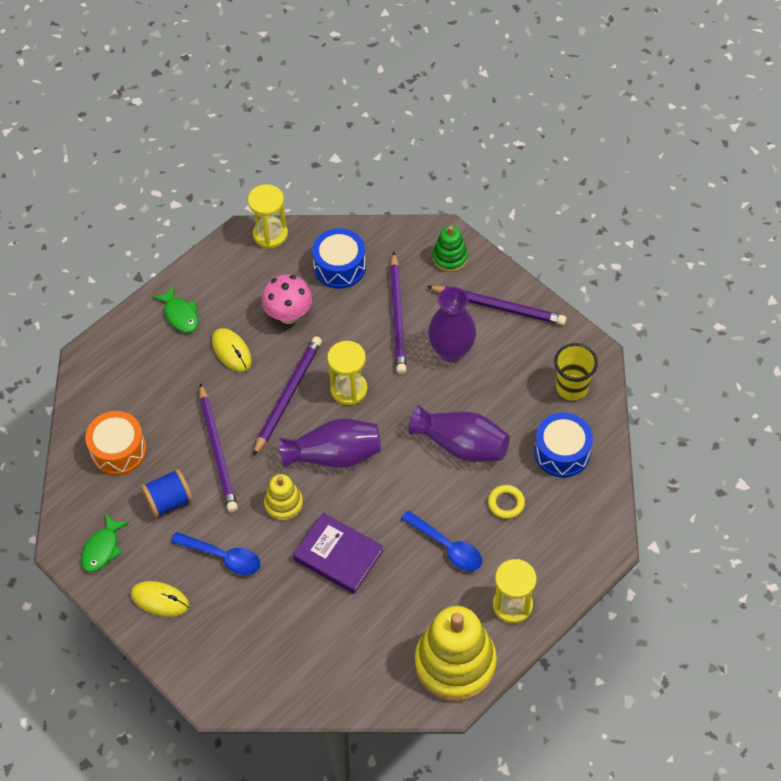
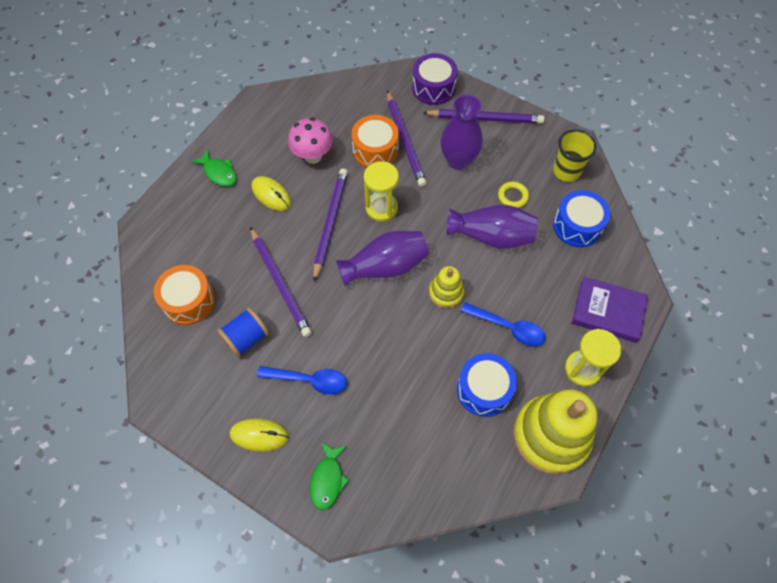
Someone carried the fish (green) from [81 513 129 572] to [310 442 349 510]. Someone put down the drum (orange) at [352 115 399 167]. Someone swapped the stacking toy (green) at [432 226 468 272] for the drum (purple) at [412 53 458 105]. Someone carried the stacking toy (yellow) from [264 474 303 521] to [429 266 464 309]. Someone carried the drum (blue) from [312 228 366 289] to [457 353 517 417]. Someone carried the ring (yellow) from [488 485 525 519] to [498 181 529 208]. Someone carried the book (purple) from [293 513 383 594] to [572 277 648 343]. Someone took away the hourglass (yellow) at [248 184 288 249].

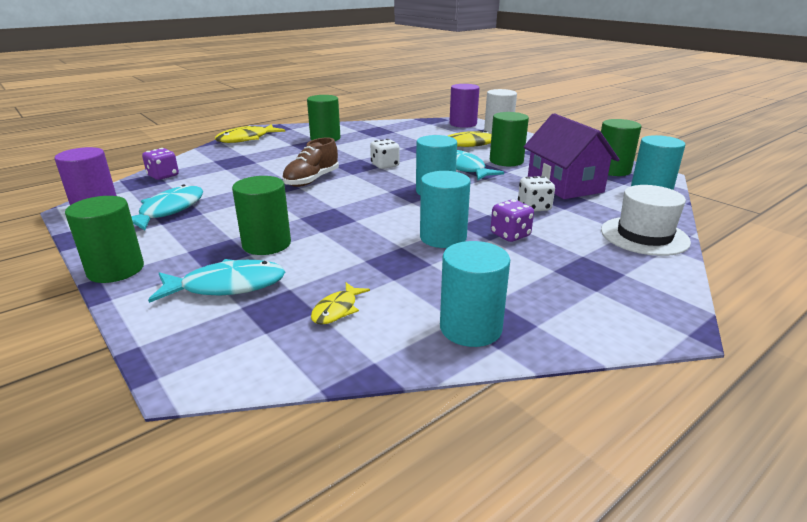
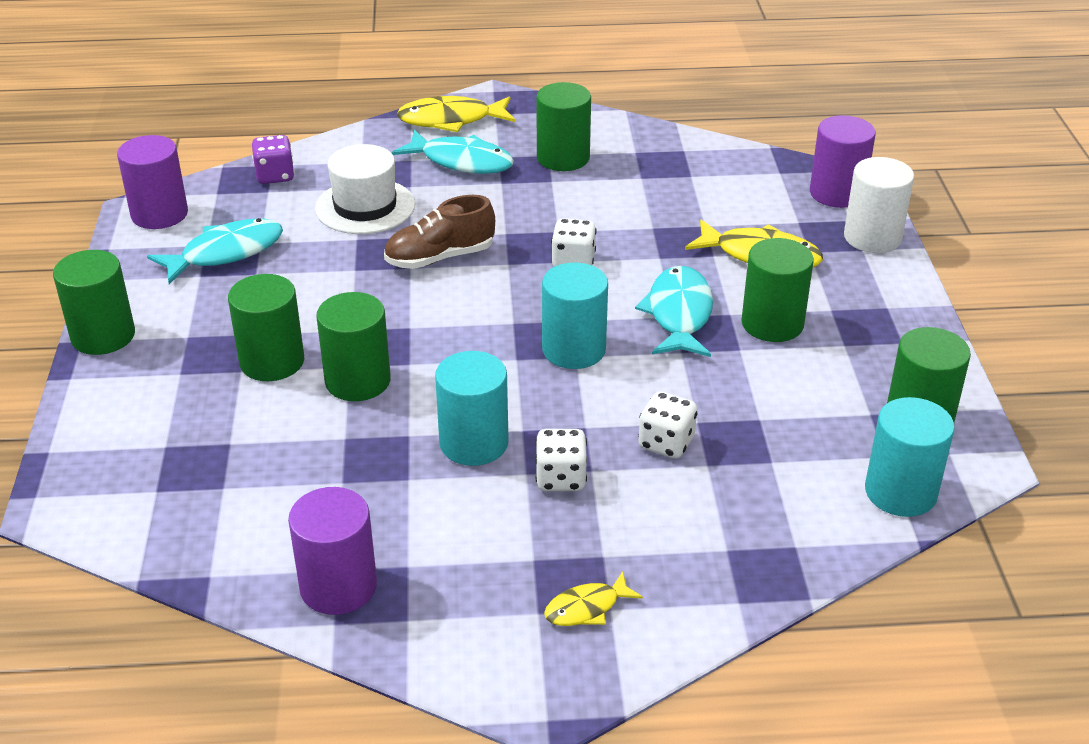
Someone repainted the cylinder (turquoise) at [440 241 510 347], which became the cylinder (purple) at [288 487 377 615]. Someone carried the hat (white) from [601 185 691 256] to [315 144 415 234]. Someone put down the cylinder (green) at [316 292 391 401]. Someone carried the fish (turquoise) from [148 259 286 303] to [392 130 514 174]. Someone repainted the dice (purple) at [491 199 534 242], which became the dice (white) at [535 429 587 491]. Someone carried the fish (yellow) from [311 283 370 325] to [544 571 643 626]. Someone took away the house (purple) at [524 113 620 199].

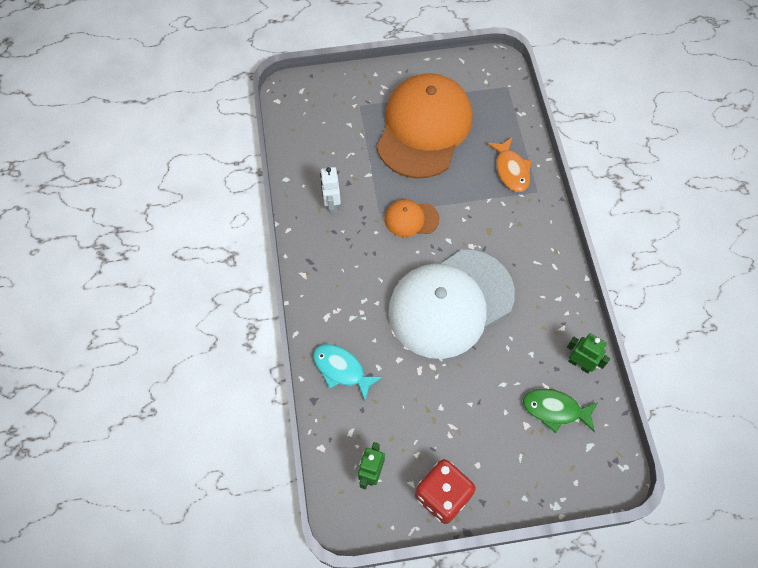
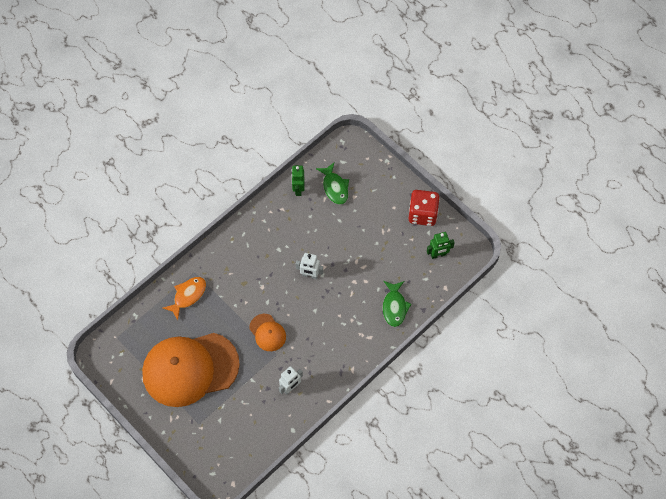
Someone swapped the cap (white) at [388 250 515 359] for the robot (white) at [296 253 323 279]. Someone repainted the fish (turquoise) at [313 344 383 401], which became the fish (green) at [383 281 411 327].

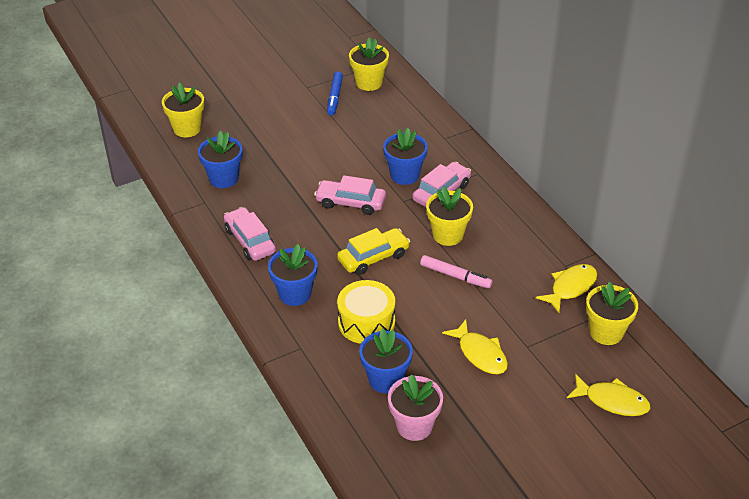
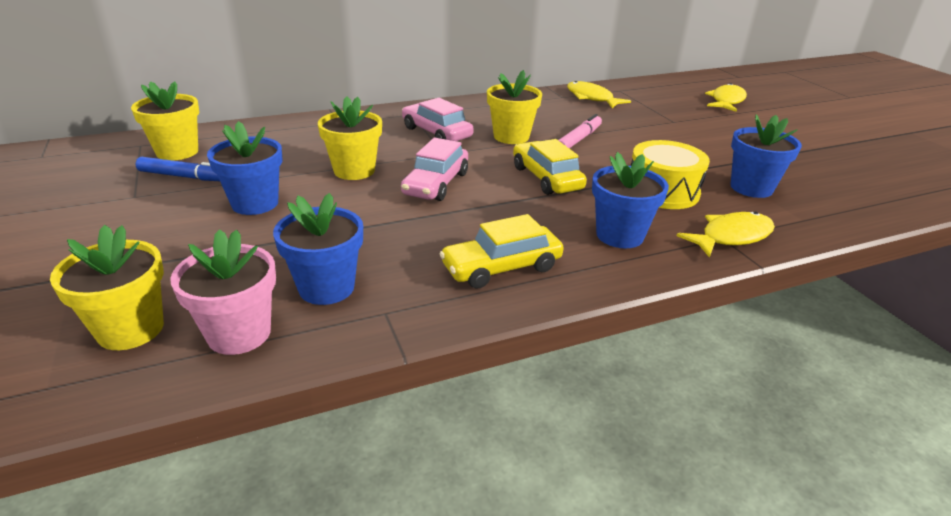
Someone carried the flower pot (pink) from [388 374 443 441] to [170 229 276 355]. Someone carried the flower pot (blue) from [383 128 428 185] to [207 121 282 215]. Someone carried the flower pot (yellow) from [586 282 638 345] to [318 96 382 180]. Someone repainted the car (pink) at [224 207 276 261], which became the car (yellow) at [439 214 564 289]. Someone carried the fish (yellow) from [442 319 508 374] to [677 212 775 258].

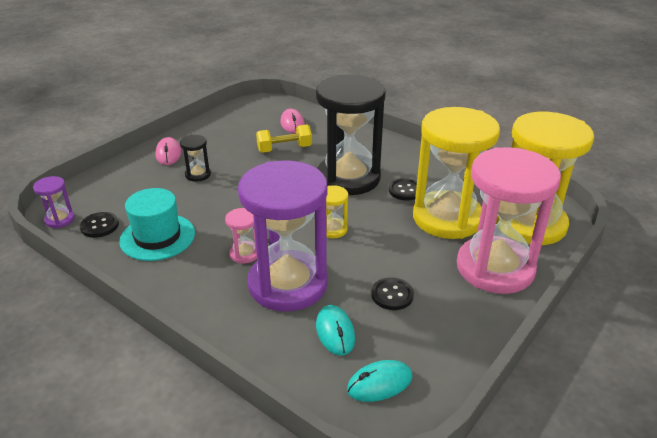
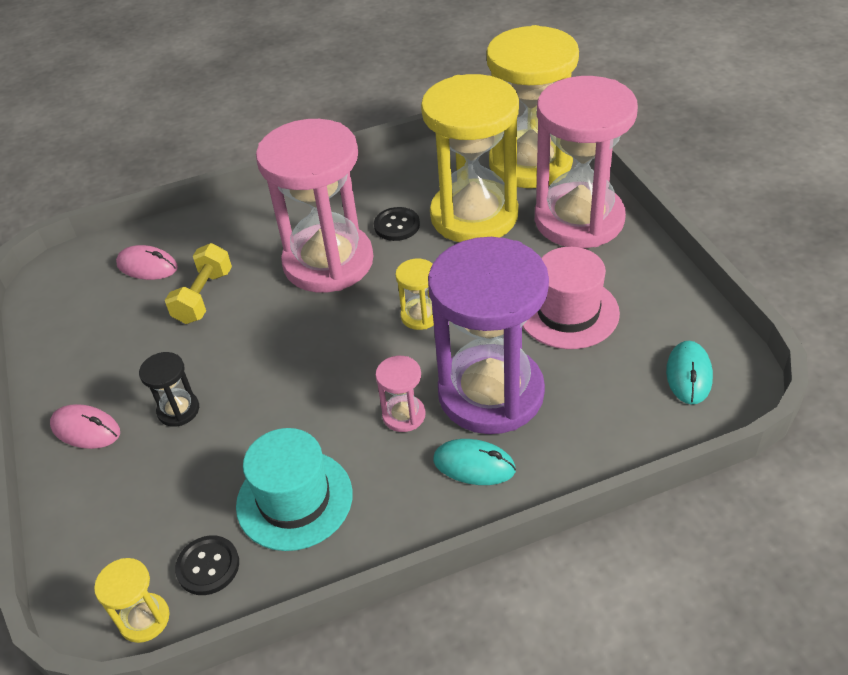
Someone repainted the hourglass (purple) at [33 176 75 228], which became the hourglass (yellow) at [94 558 170 643]. Someone repainted the hourglass (black) at [316 75 386 195], which became the hourglass (pink) at [256 119 373 293]. Someone carried the mouse (turquoise) from [316 305 355 355] to [433 439 516 485]. Someone swapped the button (black) at [371 277 414 310] for the hat (pink) at [523 247 620 349].

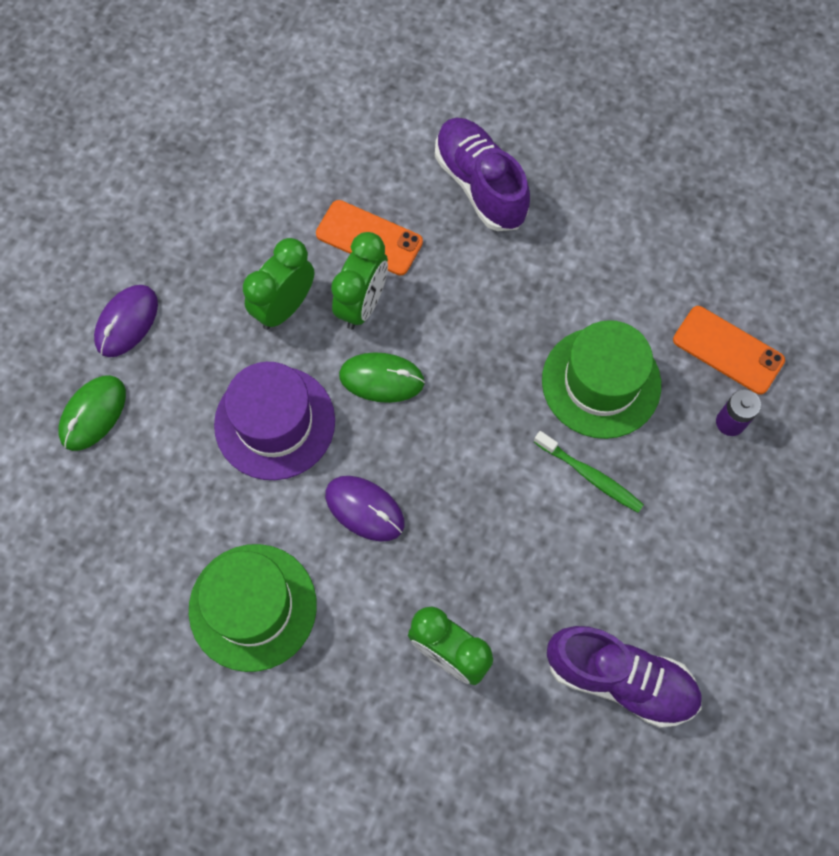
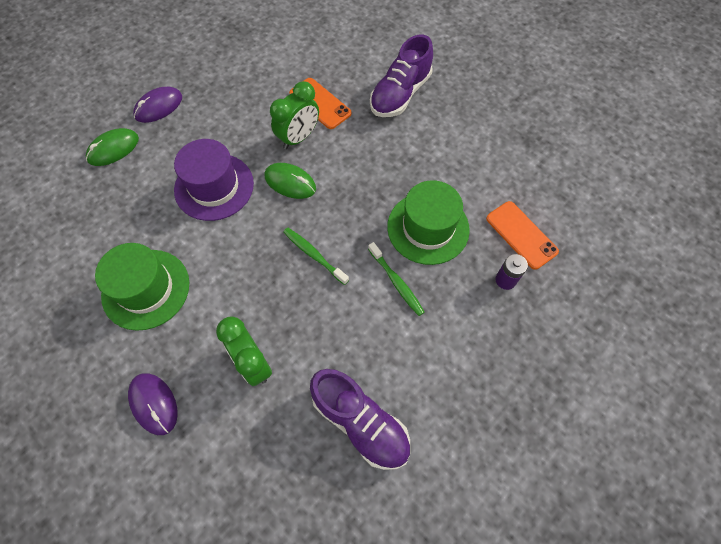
Someone carried the mouse (purple) from [325 476 404 541] to [128 373 178 435]. Someone put down the toothbrush (green) at [283 228 349 285]. Someone rotated the shoe (purple) at [435 118 530 231] by 135 degrees counterclockwise. Someone took away the clock (green) at [243 238 314 330].

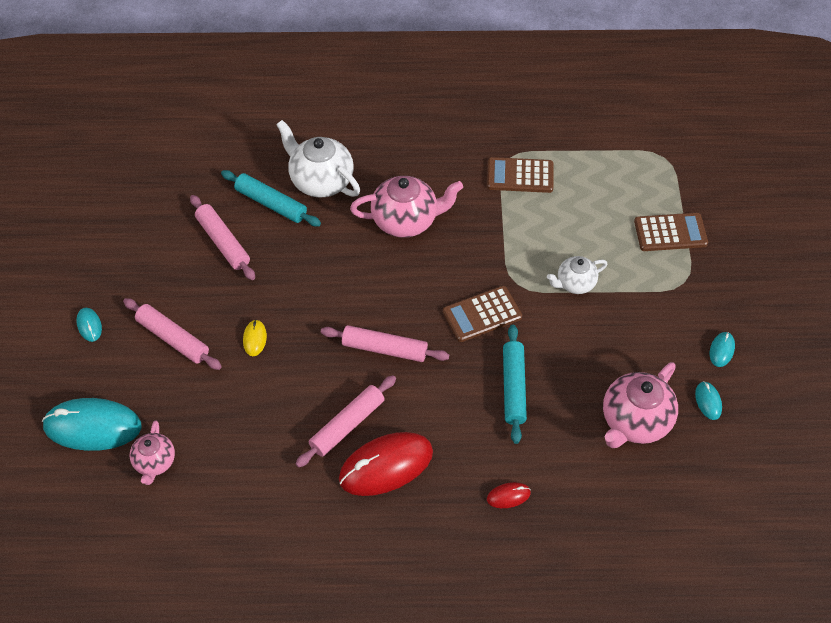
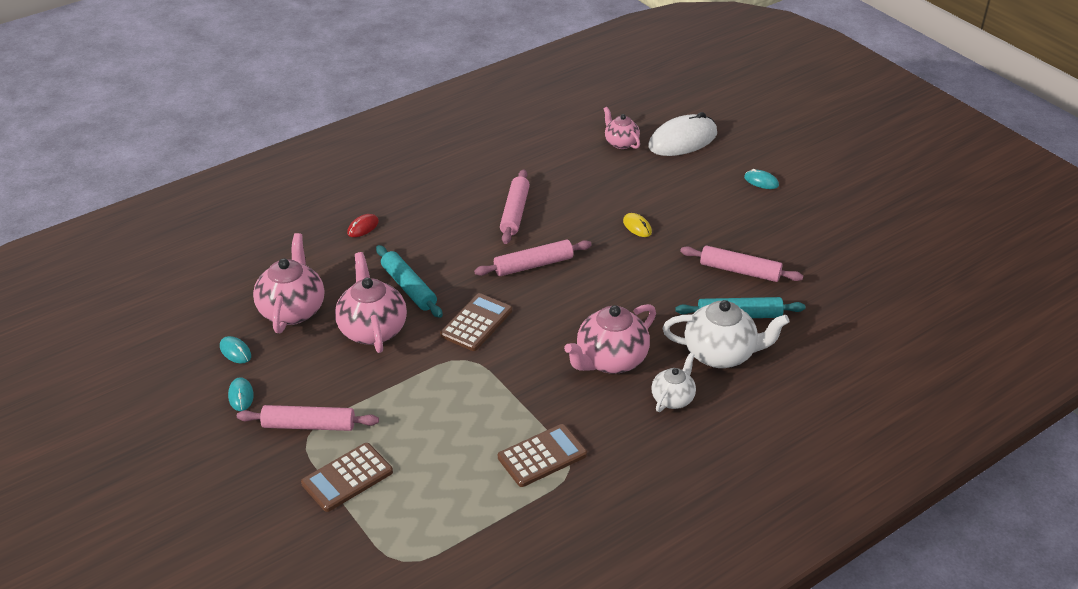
Someone carried the rolling pin (pink) from [123 298 222 370] to [237 405 379 431]. Someone put down the teapot (pink) at [335 252 407 353]. Someone repainted the mouse (turquoise) at [42 398 142 451], which became the mouse (white) at [648 112 717 156]. Someone carried the teapot (white) from [547 256 607 294] to [651 353 696 412]. Someone took away the mouse (red) at [339 432 433 496].

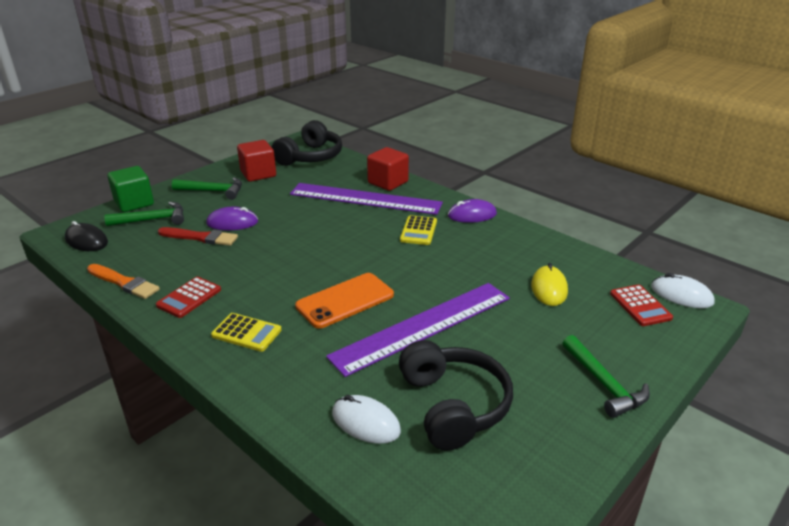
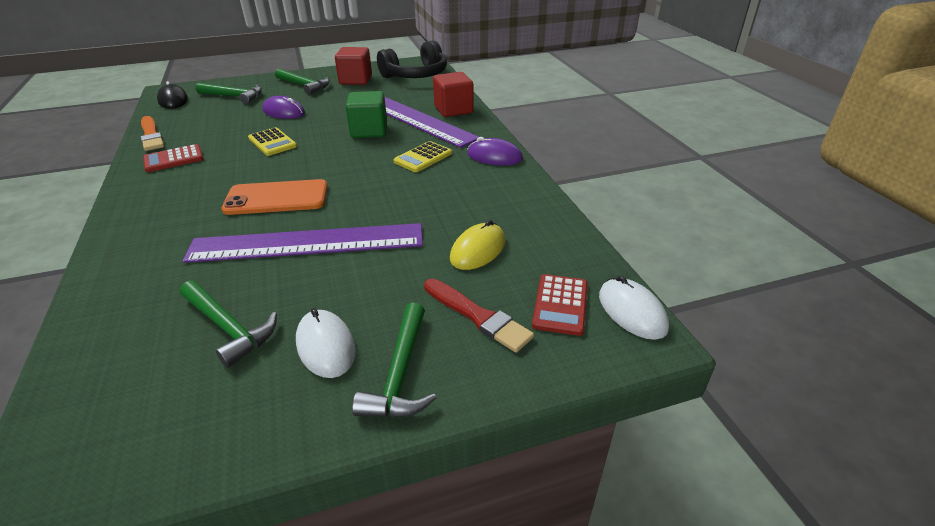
Someone swapped the headphones (black) at [399 340 513 451] for the hammer (green) at [180 280 277 368]. Someone carried the calculator (yellow) from [211 313 281 352] to [248 127 297 156]. Someone carried the mouse (white) from [332 395 401 444] to [296 308 356 378]. Someone carried the cube (green) from [107 166 154 212] to [346 91 387 138]. Someone carried the brush (red) from [158 227 238 246] to [424 279 534 353].

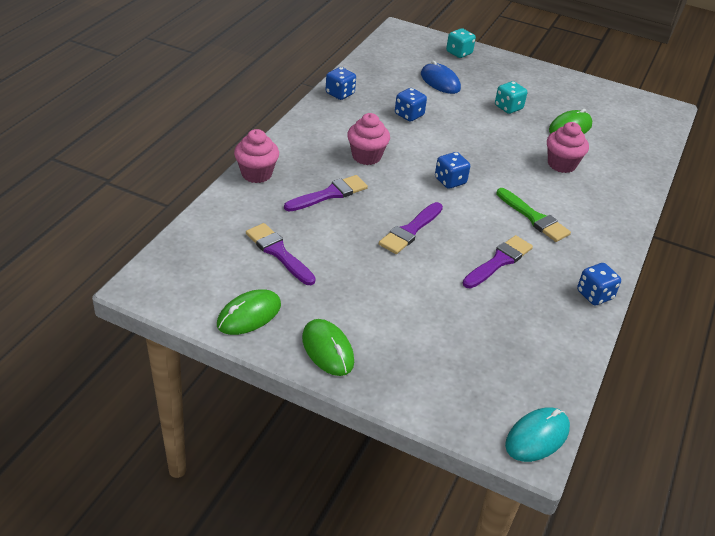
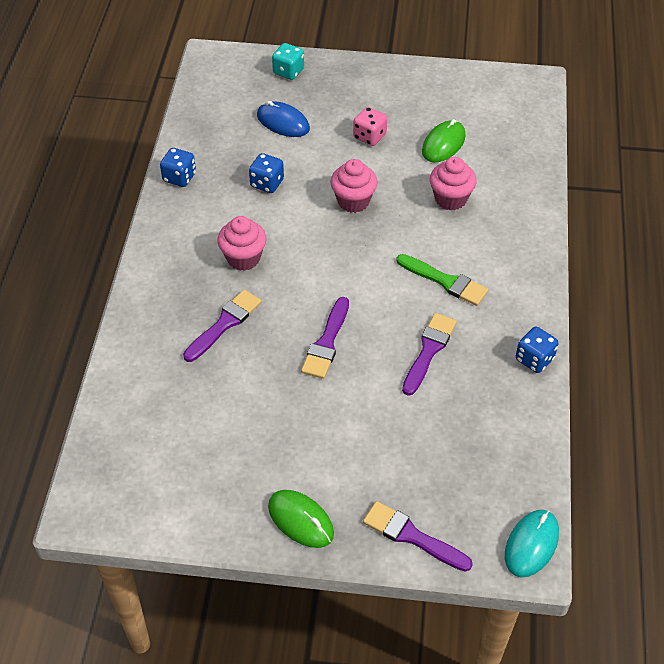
Someone carried the cupcake (pink) from [234 129 279 183] to [330 159 378 213]. Someone repainted the dice (turquoise) at [495 81 527 114], which became the dice (pink) at [353 107 387 146]. Someone carried the brush (purple) from [246 223 316 285] to [363 501 473 572]. Someone took away the mouse (green) at [217 290 281 335]. Someone took away the dice (blue) at [435 152 470 189].

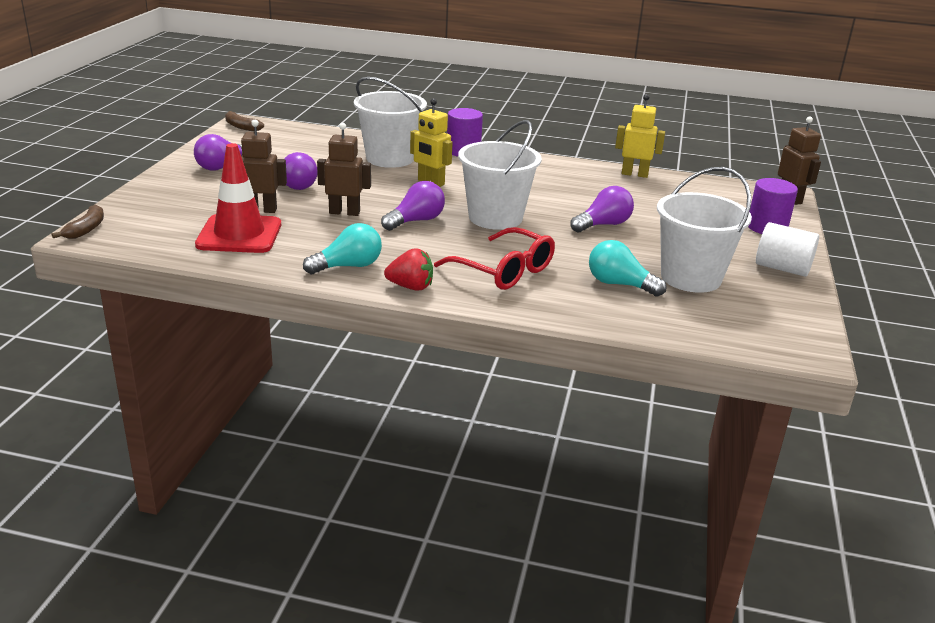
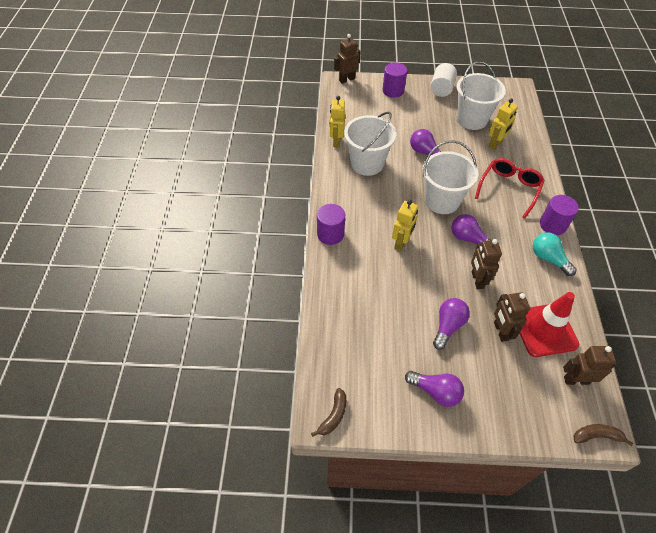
Someone carried the bucket (white) from [354 77 427 168] to [344 112 396 176]. Someone swapped the light bulb (turquoise) at [589 240 667 297] for the robot (yellow) at [489 98 518 150]. Someone swapped the strawberry (red) at [384 248 433 291] for the cylinder (purple) at [540 195 579 235]. Someone put down the robot (brown) at [563 346 616 385].

